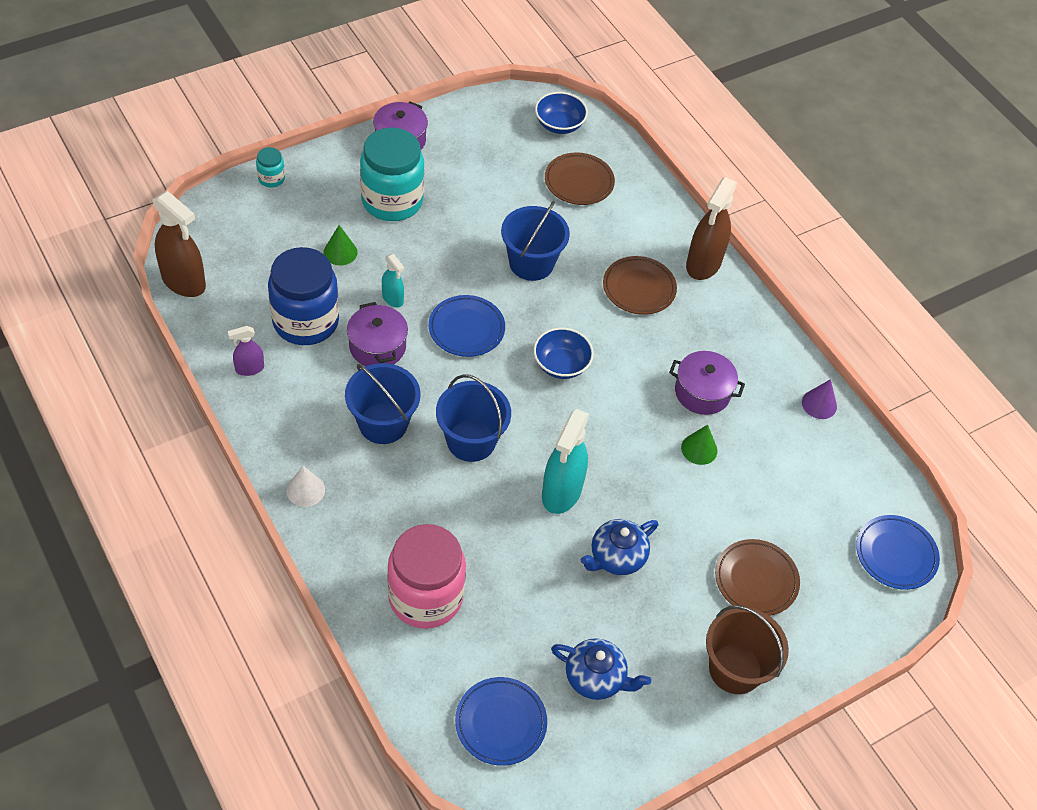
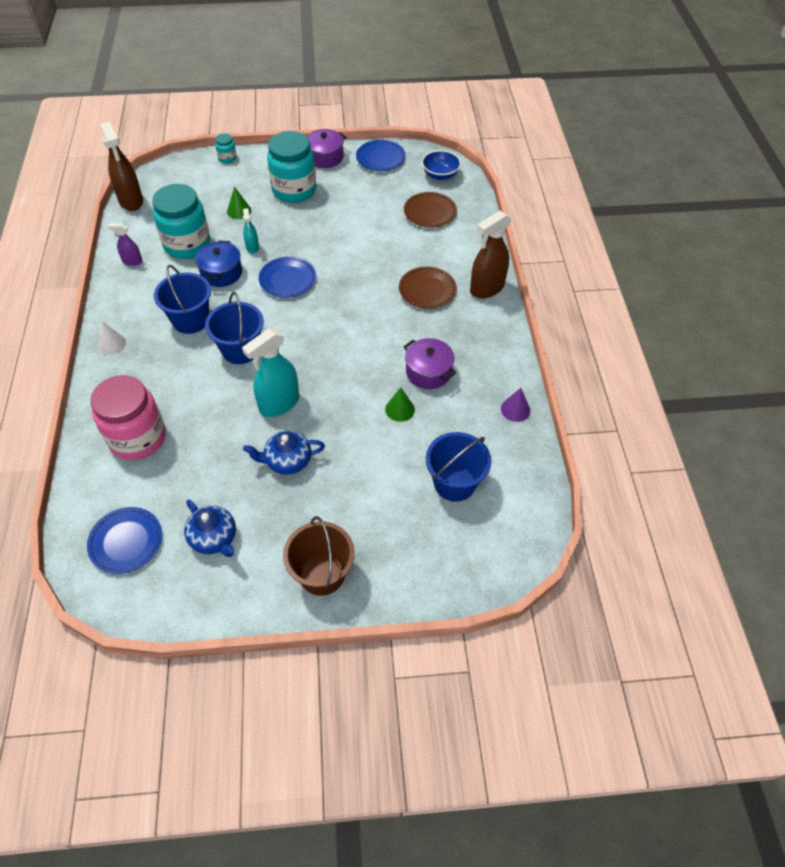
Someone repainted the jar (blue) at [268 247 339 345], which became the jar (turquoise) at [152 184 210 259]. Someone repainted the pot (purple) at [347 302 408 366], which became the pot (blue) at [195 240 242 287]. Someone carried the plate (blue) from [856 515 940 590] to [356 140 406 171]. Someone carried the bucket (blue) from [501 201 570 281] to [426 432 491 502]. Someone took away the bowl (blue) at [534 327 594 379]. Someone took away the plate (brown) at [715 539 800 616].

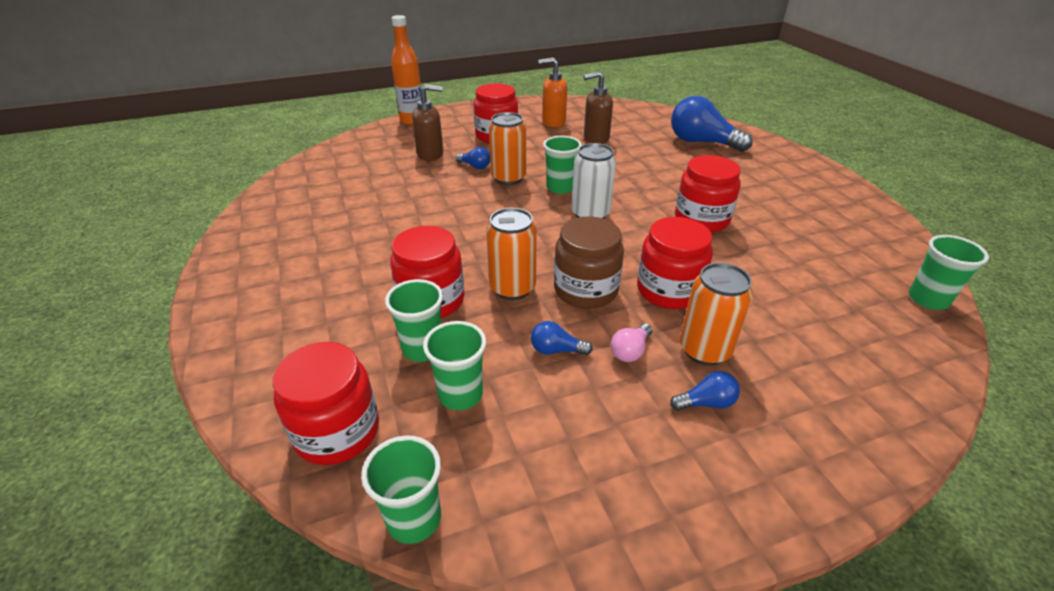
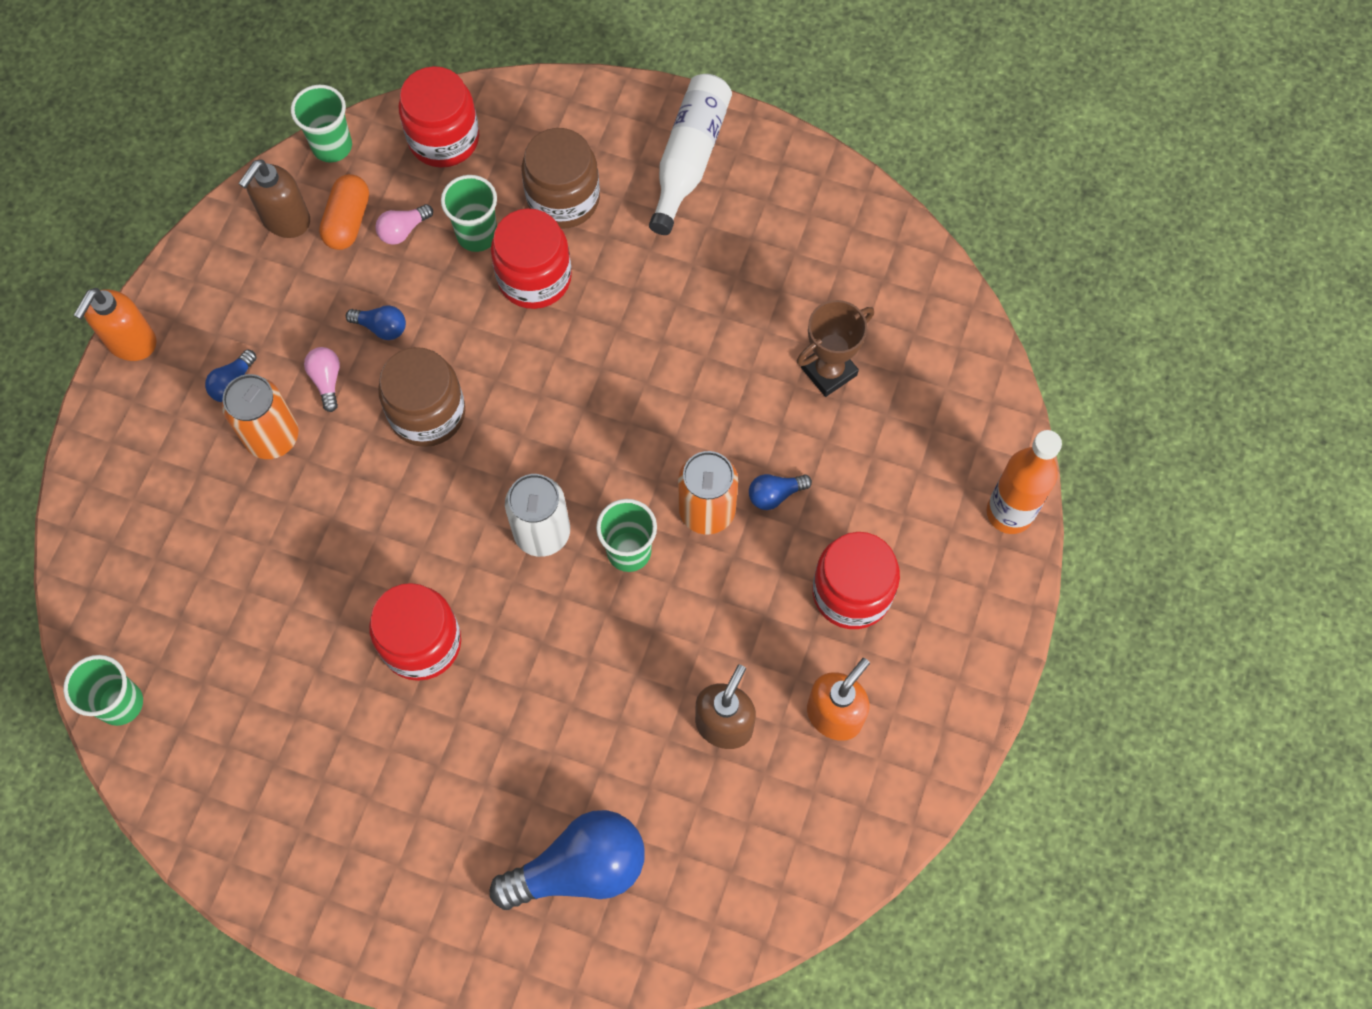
Someone put down the soap dispenser (orange) at [74 288 157 361]. Someone carried the soap dispenser (brown) from [412 85 443 161] to [238 160 310 238]. Someone put down the capsule (orange) at [319 174 369 250]. Someone rotated the light bulb (blue) at [531 321 593 355] by 60 degrees clockwise. Someone swapped the cup (green) at [423 321 486 410] for the light bulb (pink) at [375 204 433 245]. Someone put down the jar (brown) at [521 128 600 229]. Someone put down the bottle (white) at [649 74 732 235]. Someone put down the trophy (brown) at [797 300 874 397]. Someone took away the can (orange) at [486 208 537 300]. Someone took away the jar (red) at [637 217 713 309].

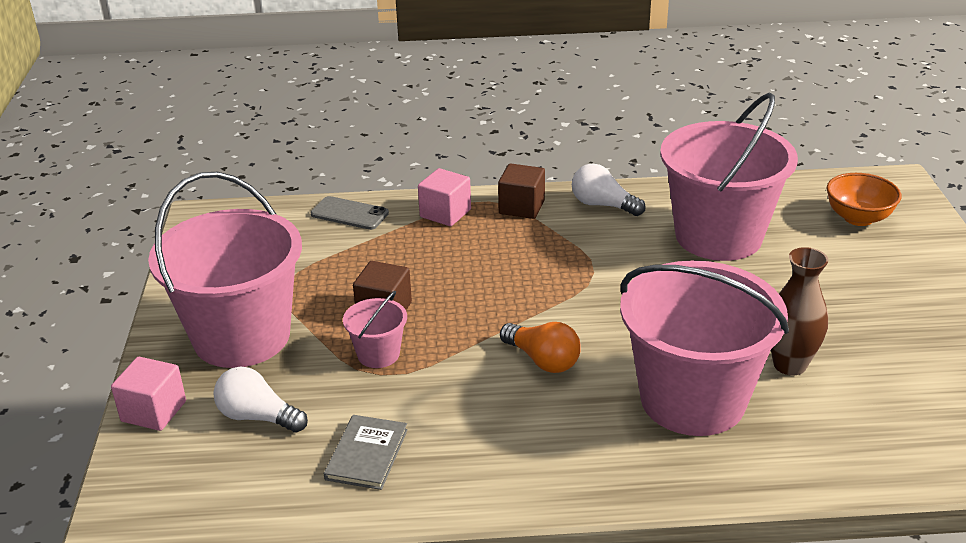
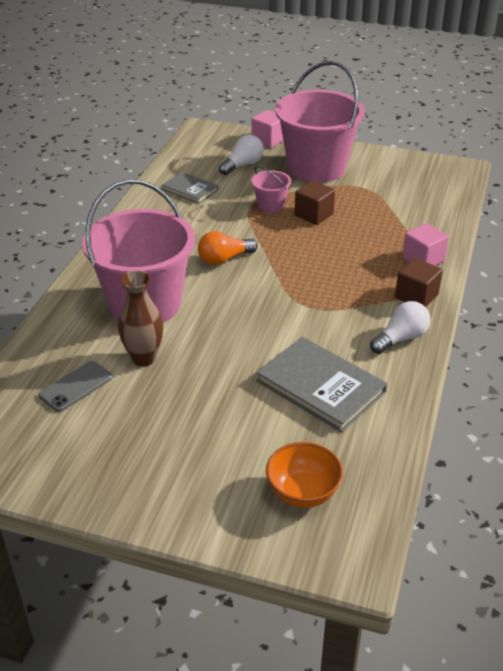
Someone carried the phone (grey) from [311 196 389 230] to [39 361 112 412]. Someone swapped the bucket (pink) at [660 92 798 261] for the book (grey) at [256 337 387 432].

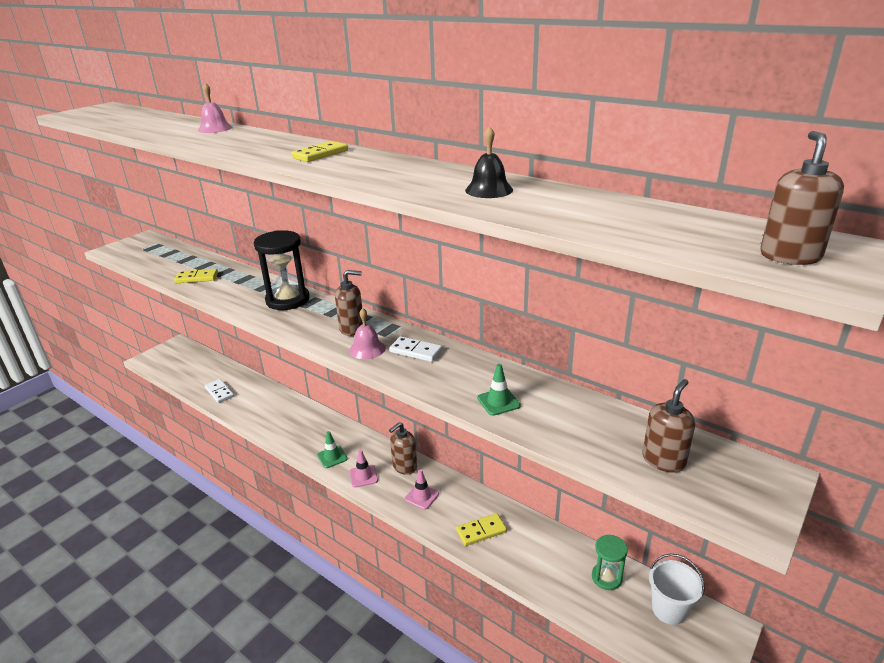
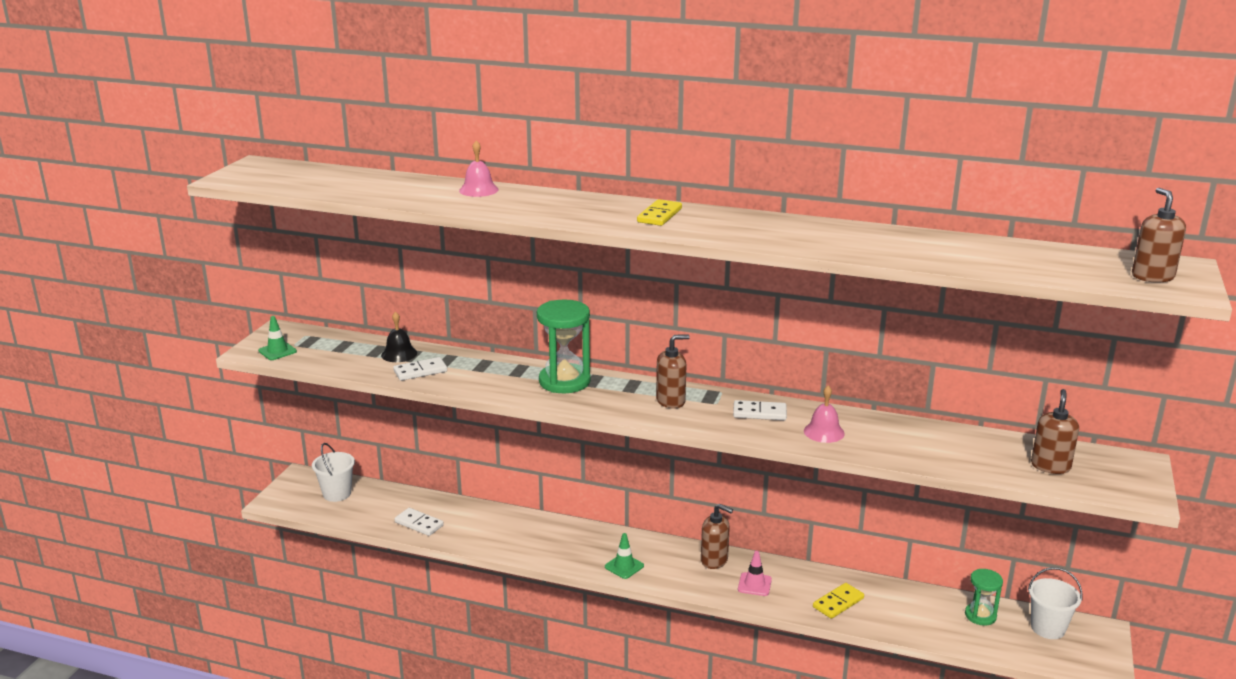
Someone carried the traffic cone (green) from [477 364 521 416] to [258 316 297 360]. Someone put down the bucket (white) at [312 443 355 502]. Someone carried the bell (black) from [465 126 513 198] to [381 311 417 362]. Someone repainted the domino (yellow) at [174 269 218 283], which became the domino (white) at [393 357 447 381]. Someone repainted the hourglass (black) at [254 230 310 310], which became the hourglass (green) at [537 300 591 393]. Someone rotated the soap dispenser (brown) at [389 422 417 475] by 90 degrees counterclockwise. Someone carried the bell (pink) from [349 308 385 359] to [804 386 845 443]. Someone took away the traffic cone (pink) at [350 450 378 487].

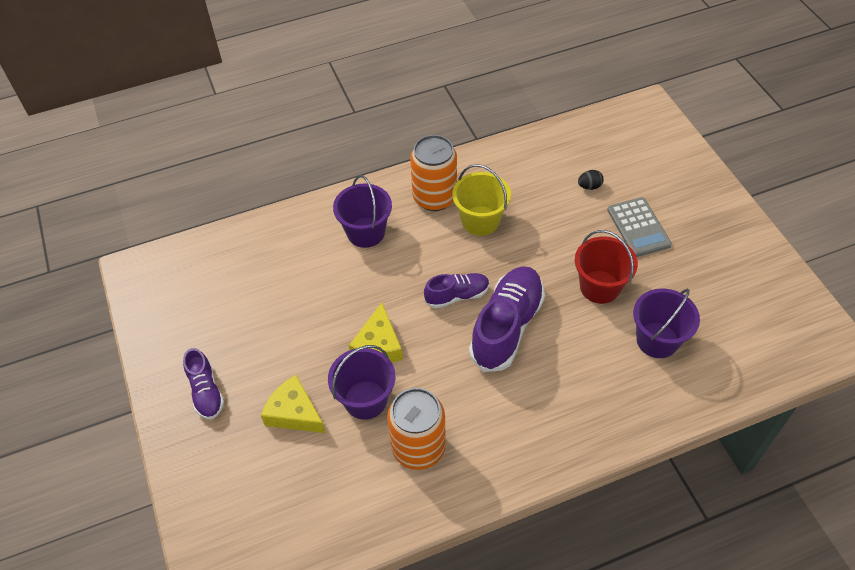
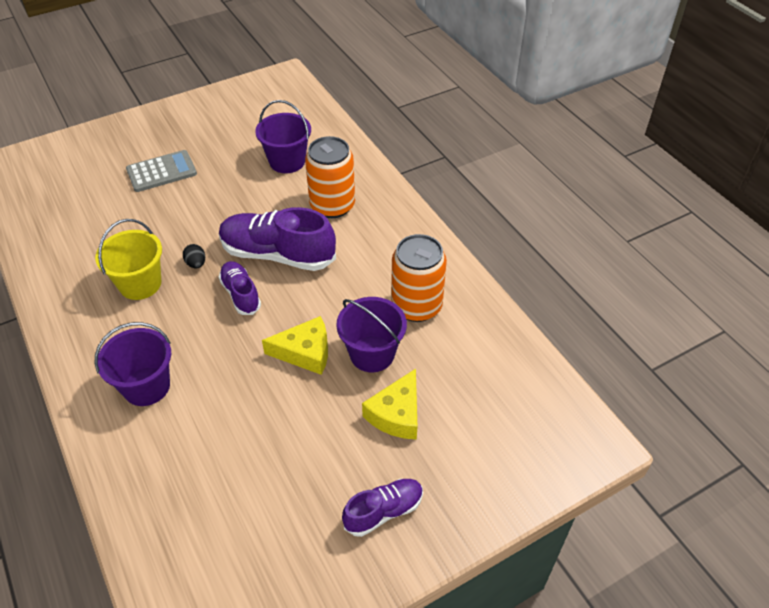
Someone carried the egg (black) from [578 170 604 190] to [183 244 205 268]. Someone carried the can (orange) from [410 135 457 211] to [305 136 355 218]. Someone took away the bucket (red) at [575 230 638 304].

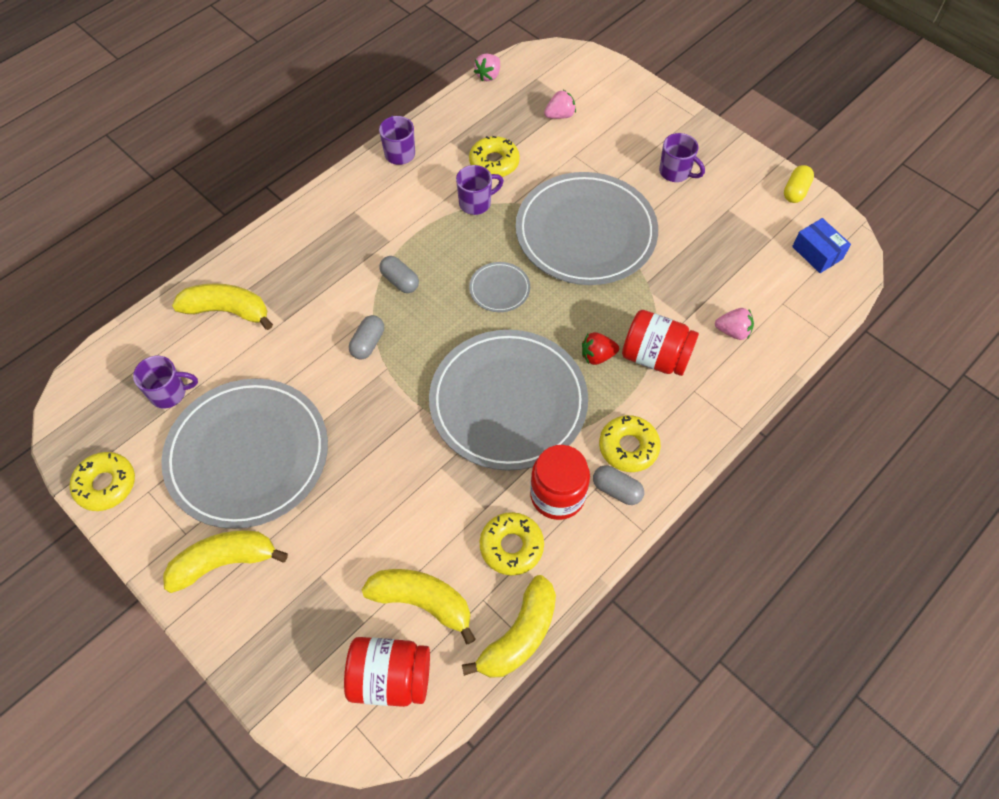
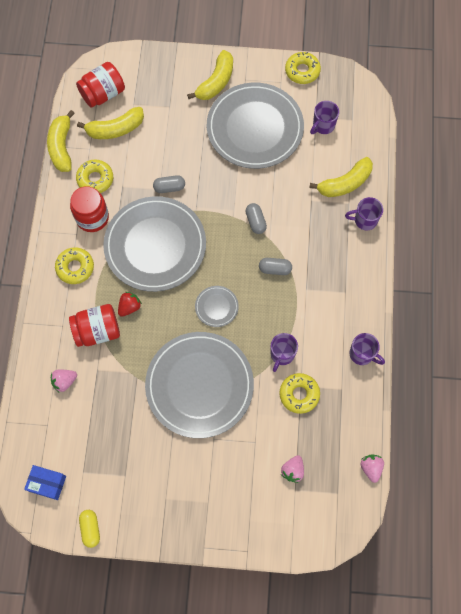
Someone carried the capsule (grey) from [593 465 644 505] to [153 175 185 193]. Someone carried the mug (purple) from [659 133 705 182] to [345 197 383 230].

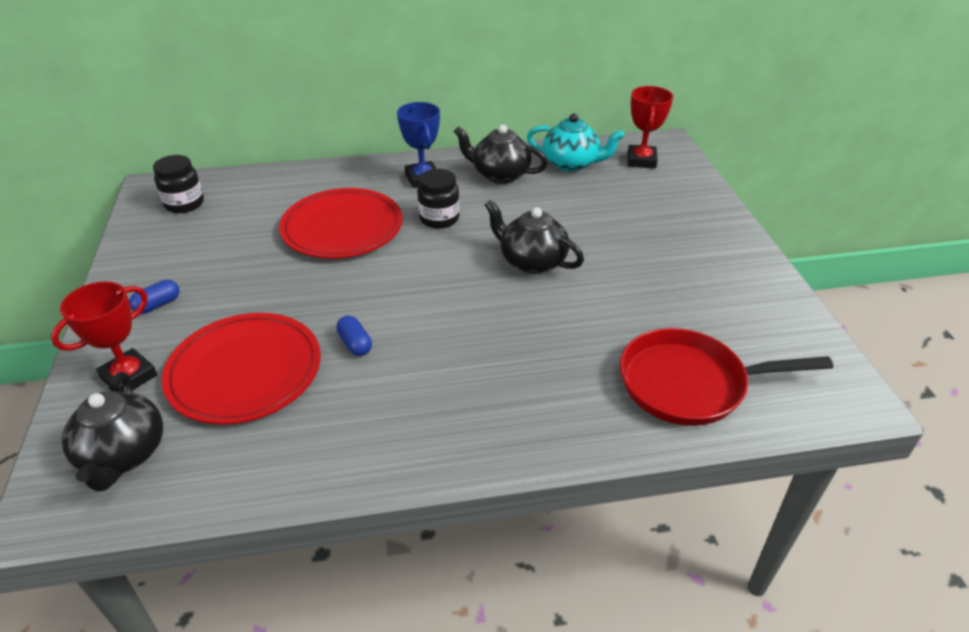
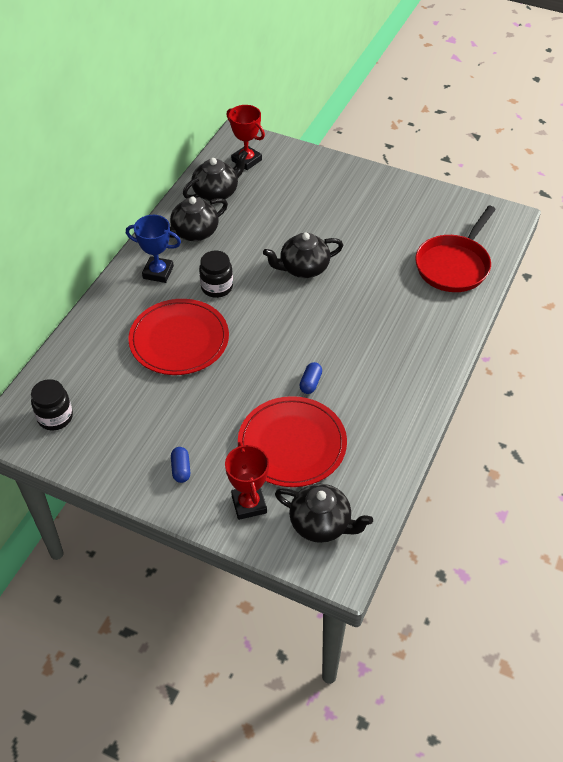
Someone repainted the teapot (turquoise) at [527 113 624 172], which became the teapot (black) at [183 150 248 201]. Someone rotated the capsule (blue) at [336 315 372 356] by 75 degrees counterclockwise.

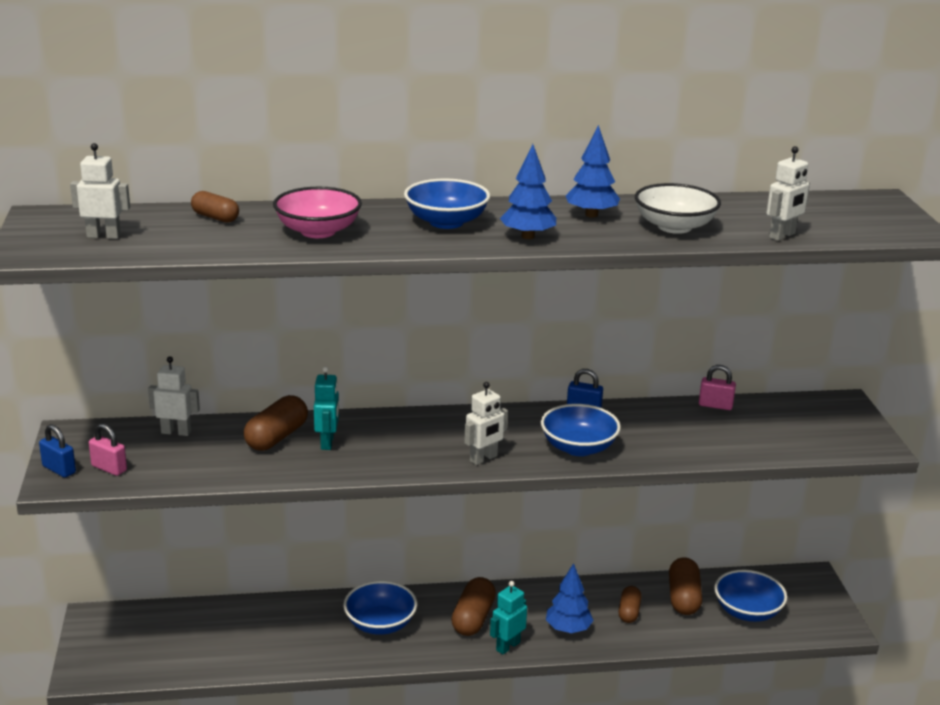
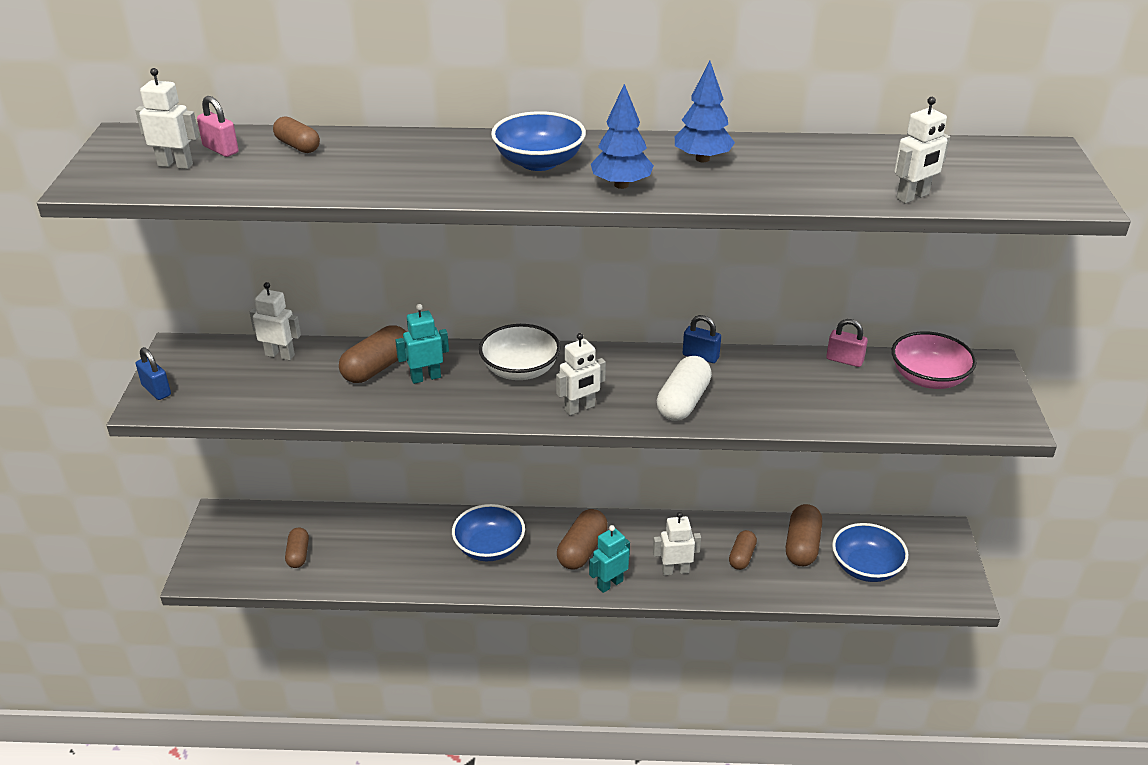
Someone carried the padlock (pink) from [89 423 127 476] to [197 96 239 157]. Someone put down the capsule (brown) at [285 528 309 568]. Someone rotated the robot (turquoise) at [314 366 339 450] by 120 degrees counterclockwise. Someone carried the bowl (white) from [635 183 721 234] to [479 324 561 380]. Someone swapped the tree (blue) at [546 563 594 633] for the robot (white) at [653 512 701 575]. Someone swapped the bowl (blue) at [541 404 621 456] for the capsule (white) at [657 356 712 421]. Someone carried the bowl (pink) from [273 187 362 238] to [892 331 977 389].

